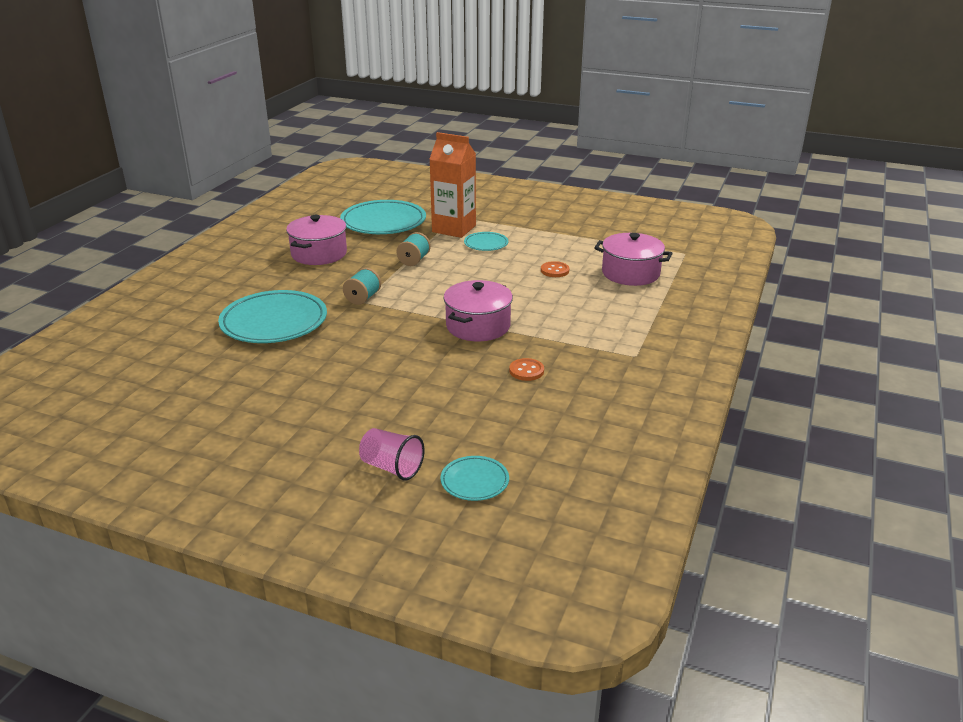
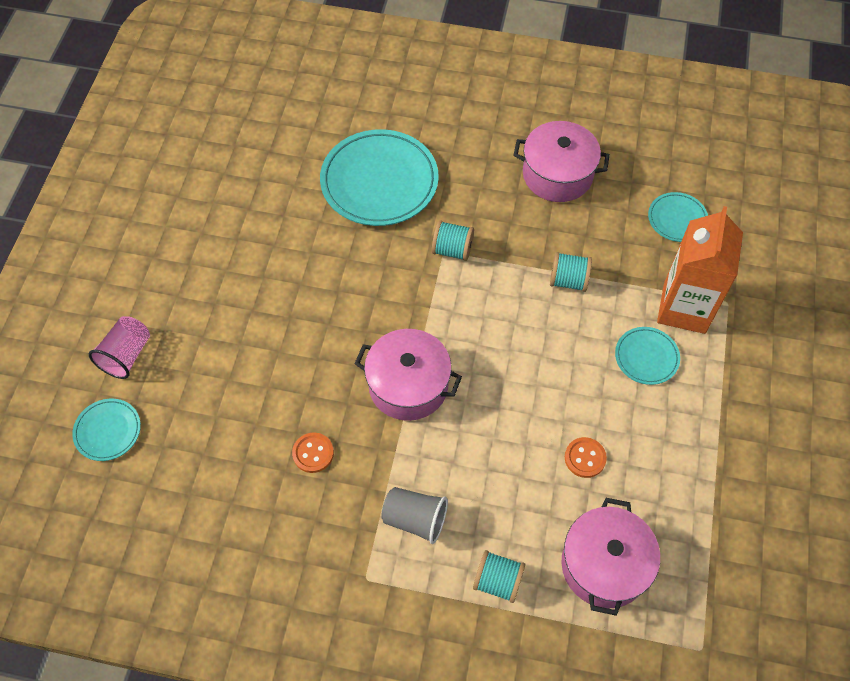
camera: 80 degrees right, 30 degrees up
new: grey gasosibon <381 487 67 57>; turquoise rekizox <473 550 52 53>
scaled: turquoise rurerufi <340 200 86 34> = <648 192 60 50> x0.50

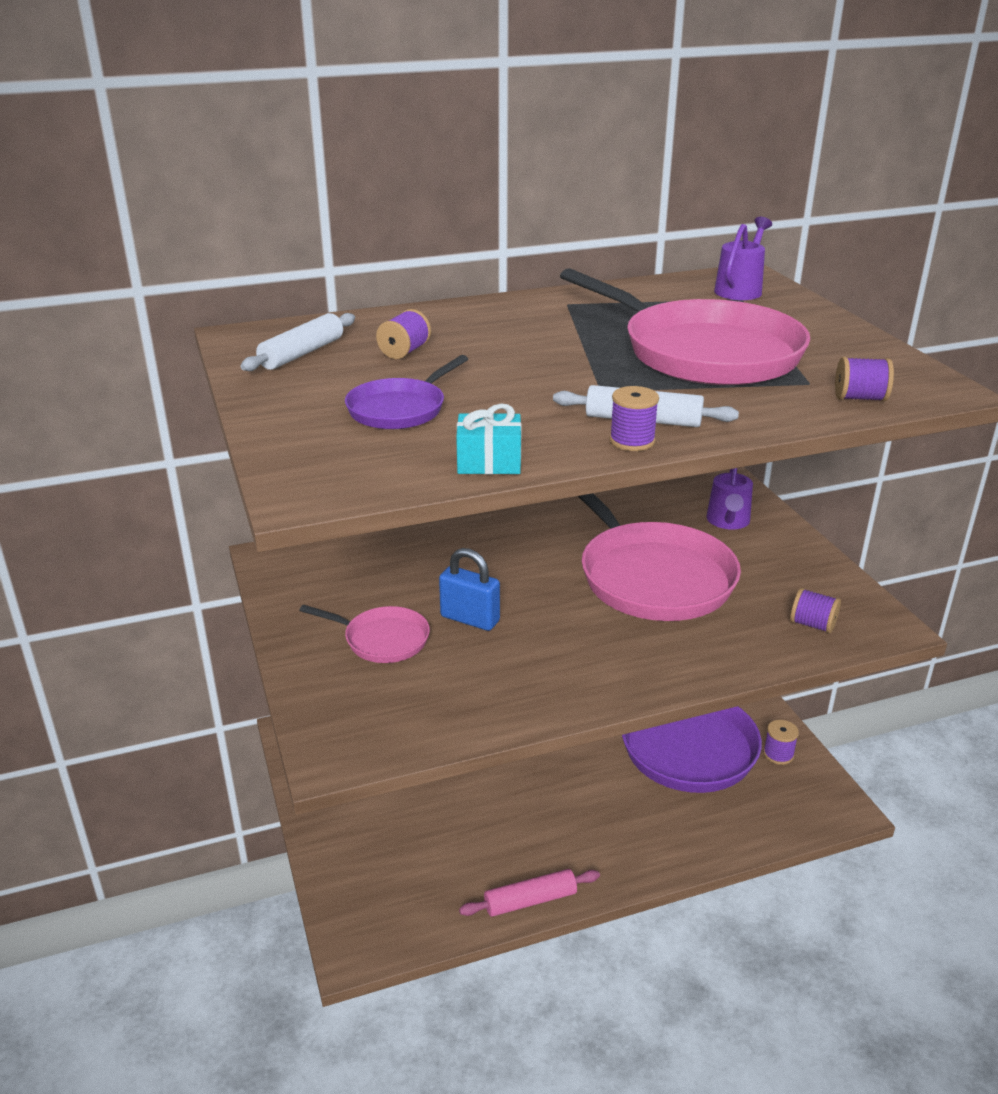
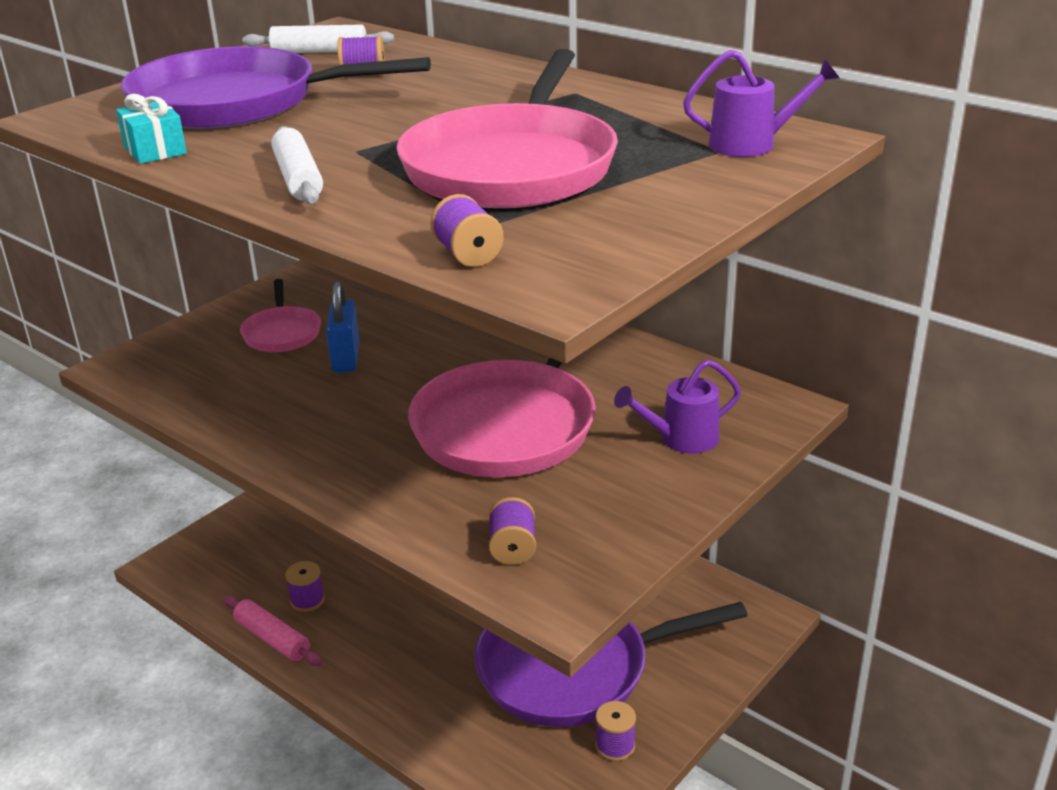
camera: 60 degrees right, 0 degrees up
shifted: purple rekizox <610 386 49 65> to <285 561 40 51>
scaled: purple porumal <345 355 123 74> = <121 46 310 83> x2.02

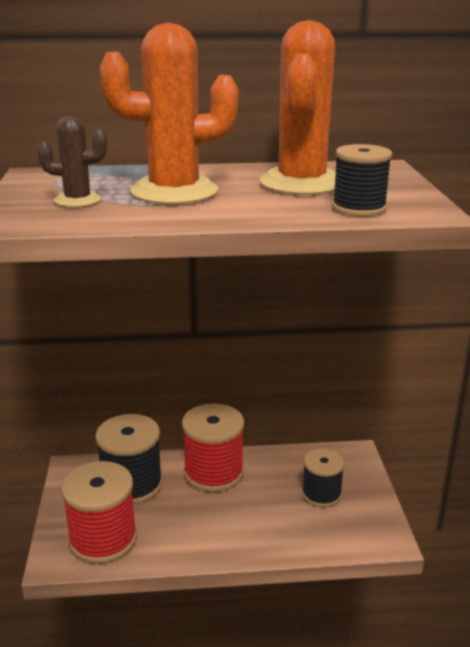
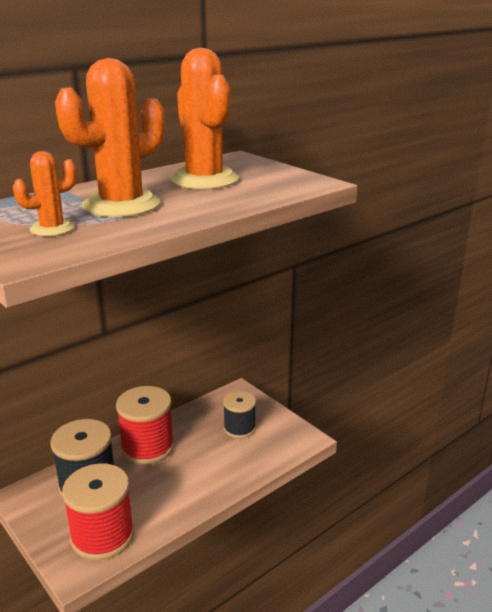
camera: 35 degrees left, 0 degrees up
gone: black rekizox <332 144 60 73>
repainted: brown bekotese <37 116 70 91> to orange bekotese <13 151 64 85>

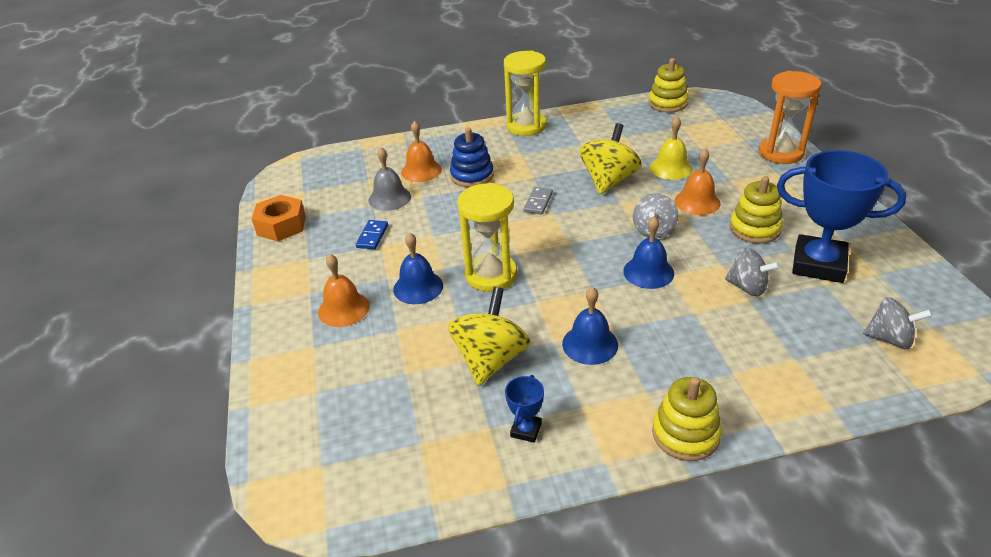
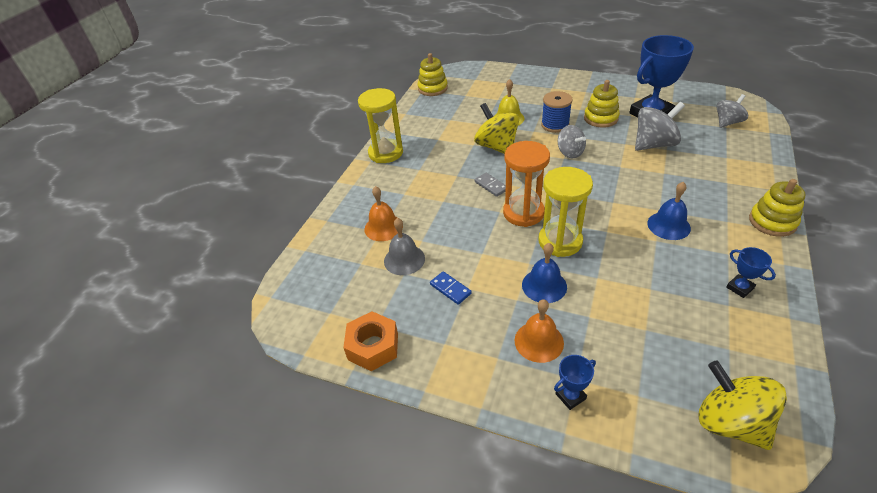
camera: 55 degrees left, 5 degrees up
gone: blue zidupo <450 128 44 59>; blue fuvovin <623 216 51 73>
new: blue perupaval <554 355 42 55>
shifted: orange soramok <758 71 63 93> to <503 141 47 86>; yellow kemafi <448 287 83 99> to <698 361 89 89>
swapped: orange fuvovin <675 148 46 67> to blue rekizox <541 91 32 42>
scaled: grey kemafi <725 248 55 48> = <635 102 50 49> x1.54

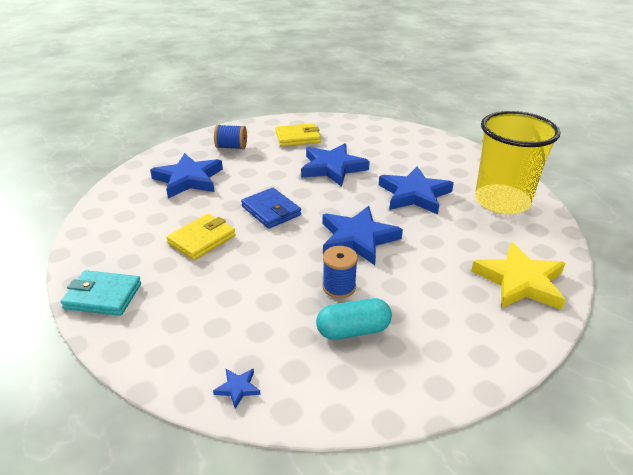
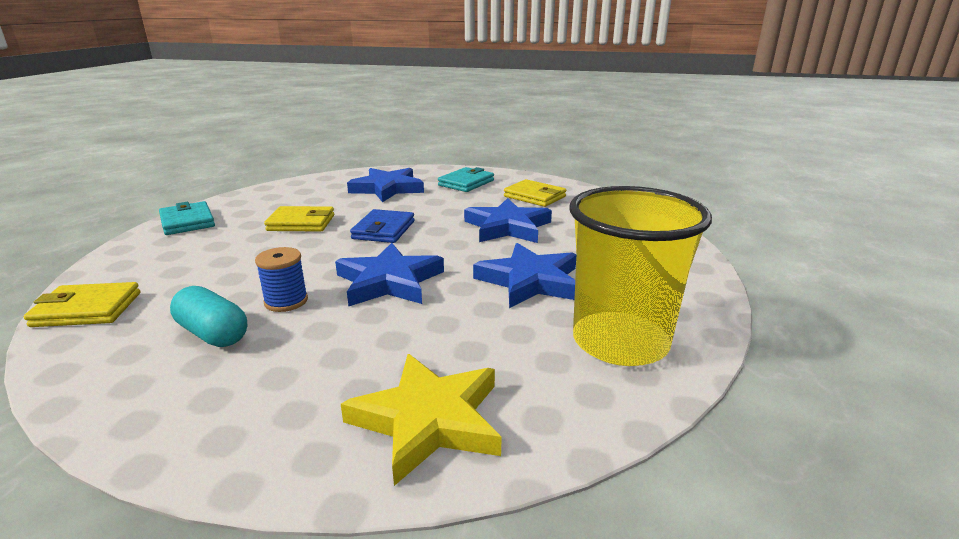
camera: 50 degrees right, 10 degrees down
swapped: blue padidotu <213 369 48 40> to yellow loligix <24 282 116 45>; blue rekizox <214 124 33 25> to turquoise loligix <438 167 56 25>

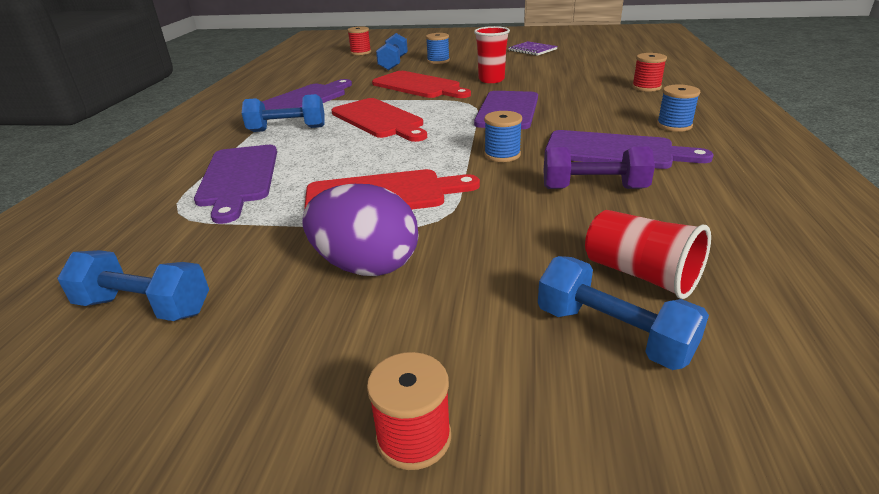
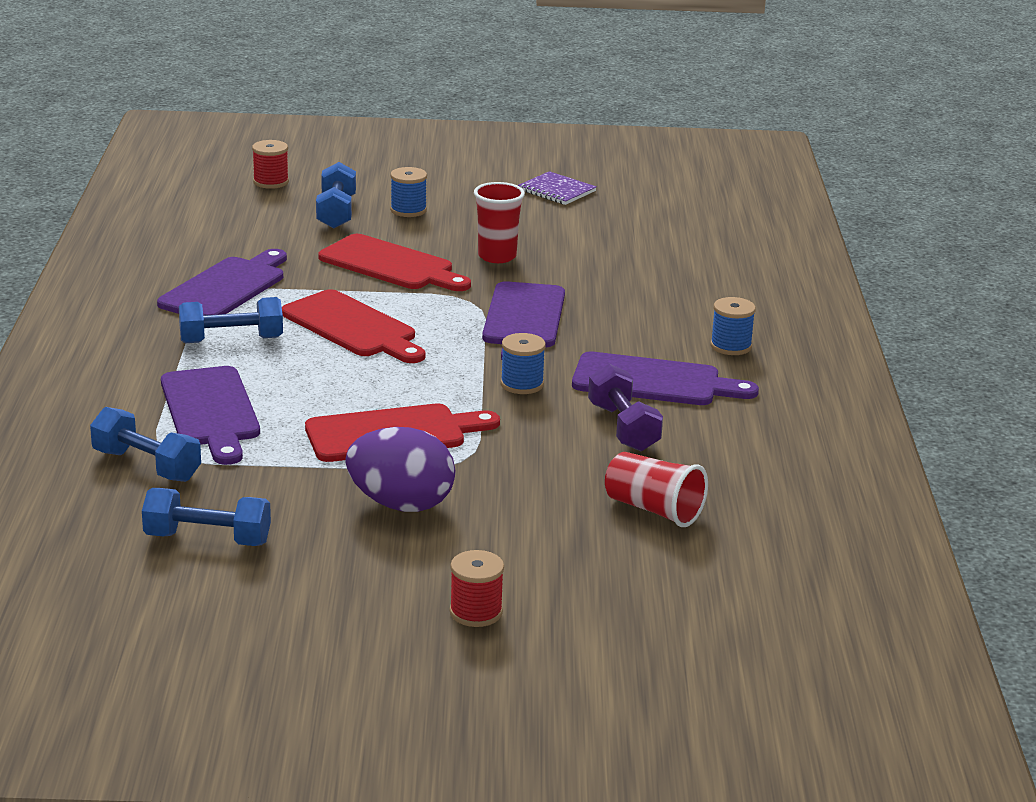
camera: 10 degrees left, 5 degrees down
gone: red rekizox <632 53 35 39>
shifted: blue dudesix <538 256 171 114> to <90 407 111 75>
rotated: purple dudesix <544 147 111 42> = <588 364 75 87> 75 degrees clockwise

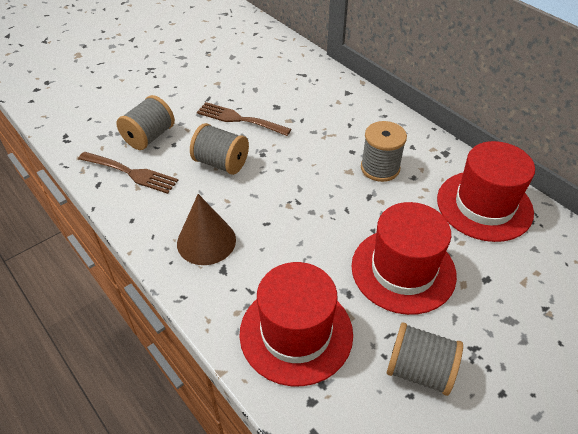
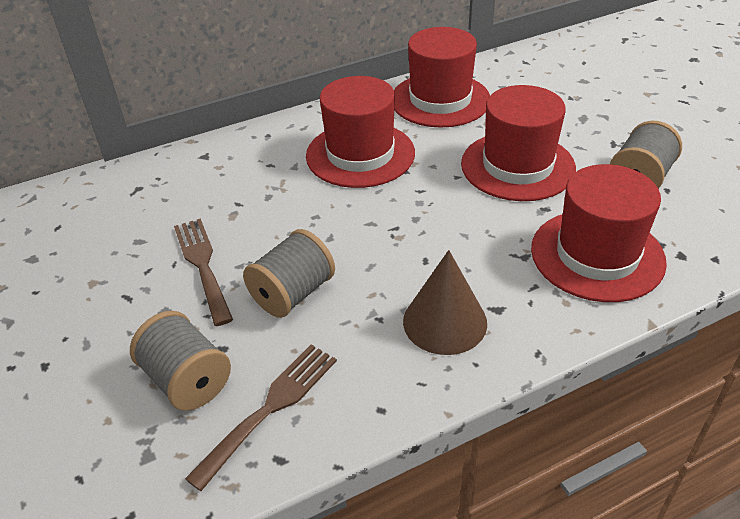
camera: 75 degrees left, 5 degrees down
swapped: grey rekizox <361 121 46 61> to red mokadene <306 76 109 112>
rotated: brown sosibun <197 102 94 34> = <174 218 59 108> 120 degrees clockwise

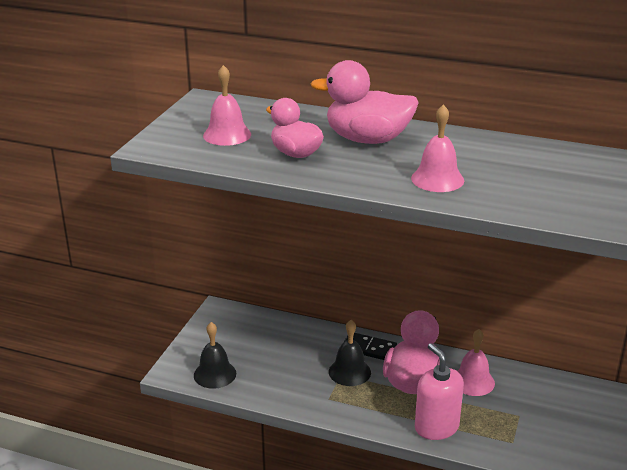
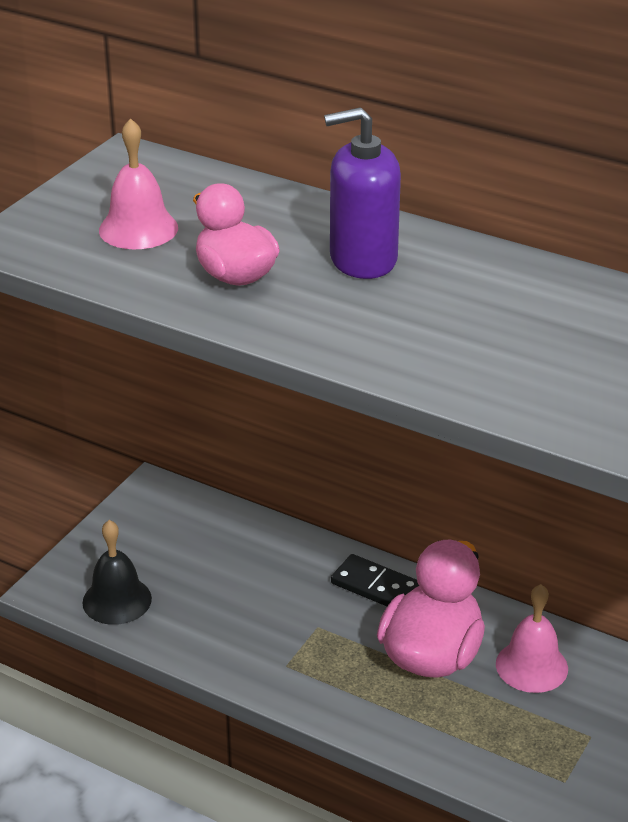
camera: 10 degrees right, 5 degrees up
gone: black fuvovin <329 320 42 66>; pink fuvovin <411 104 53 88>; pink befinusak <415 343 49 97>
swapped: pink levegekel <311 60 108 84> to purple befinusak <324 107 77 172>

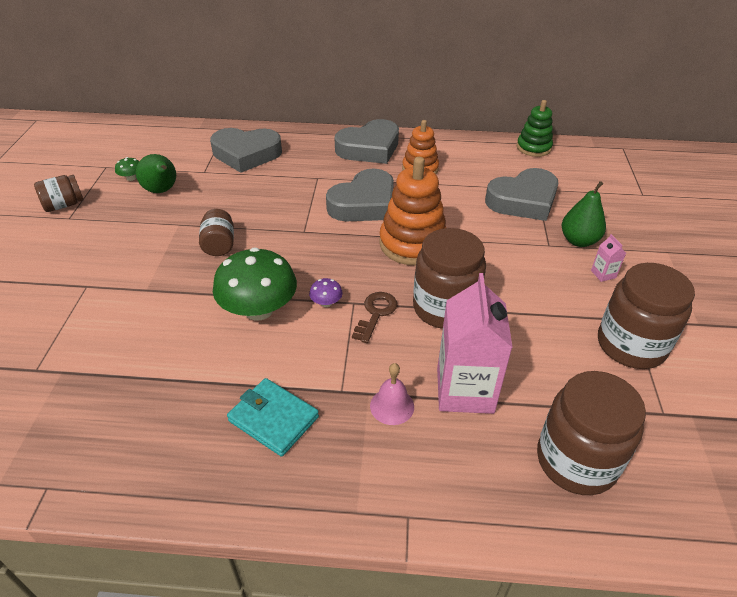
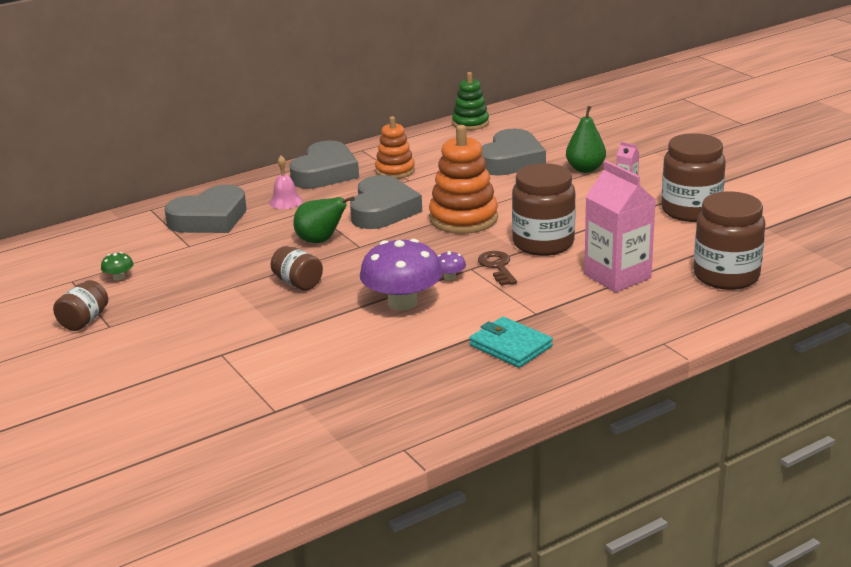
camera: 35 degrees left, 15 degrees down
shifted: pink fuvovin <370 363 44 62> to <269 155 34 54>; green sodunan <136 154 40 39> to <293 197 62 46>
repainted: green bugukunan <213 247 84 74> to purple bugukunan <360 239 82 71>
rotated: turquoise loligix <227 378 92 79> = <469 317 84 51> 45 degrees clockwise

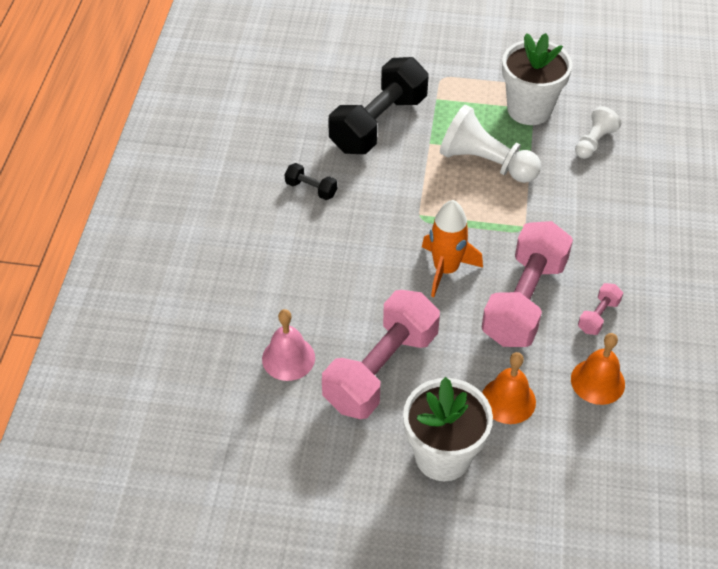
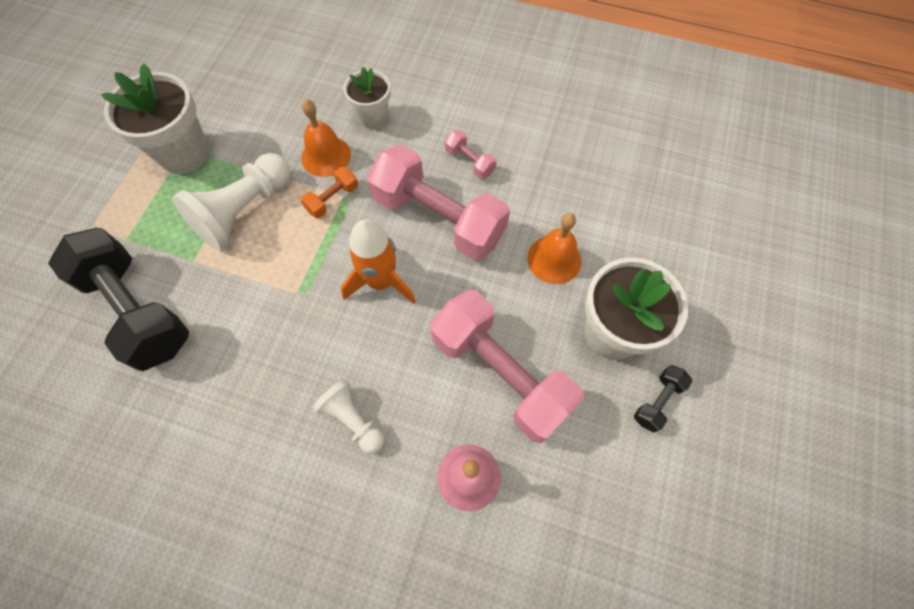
camera: 80 degrees left, 15 degrees up
new: orange dudesix <301 167 57 51>; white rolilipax <344 67 47 62>
shifted: orange fuvovin <571 333 54 72> to <301 99 50 78>; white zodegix <575 106 46 53> to <312 379 72 75>; black dudesix <285 163 52 37> to <634 365 59 68>

